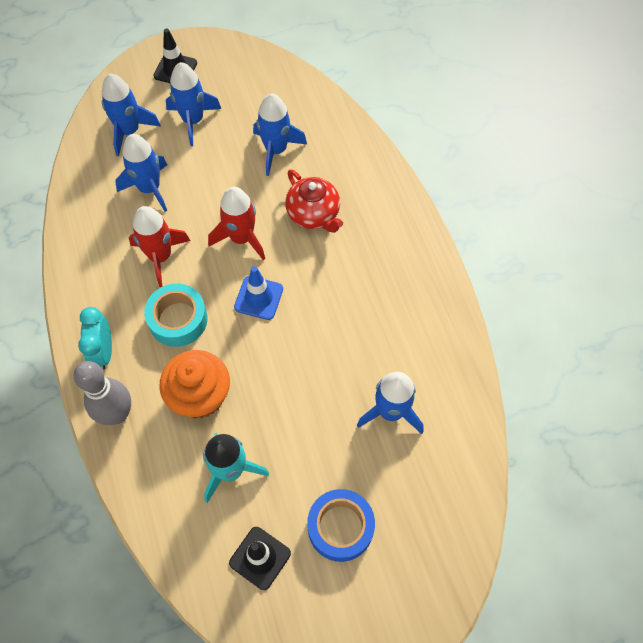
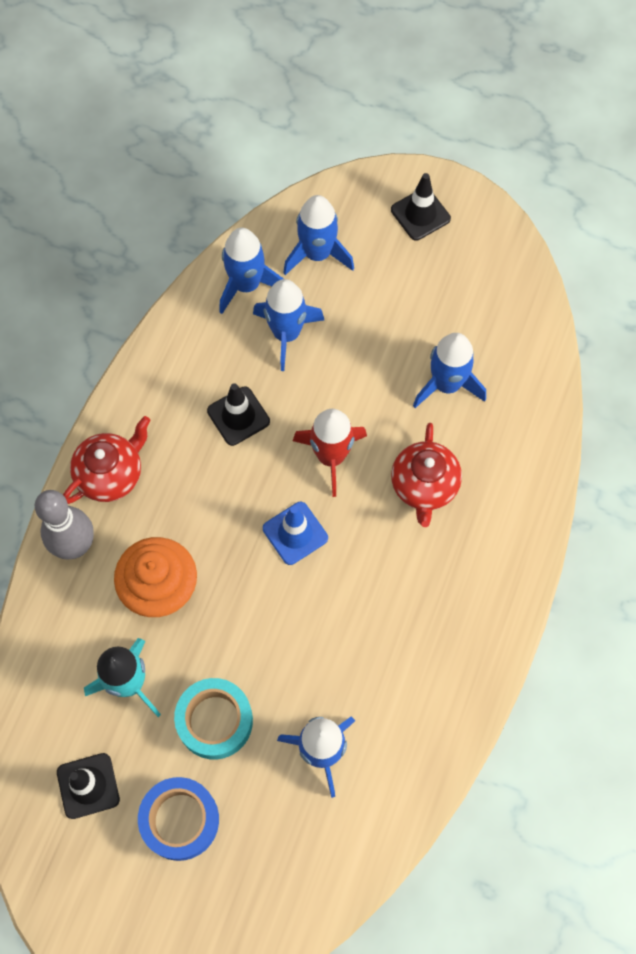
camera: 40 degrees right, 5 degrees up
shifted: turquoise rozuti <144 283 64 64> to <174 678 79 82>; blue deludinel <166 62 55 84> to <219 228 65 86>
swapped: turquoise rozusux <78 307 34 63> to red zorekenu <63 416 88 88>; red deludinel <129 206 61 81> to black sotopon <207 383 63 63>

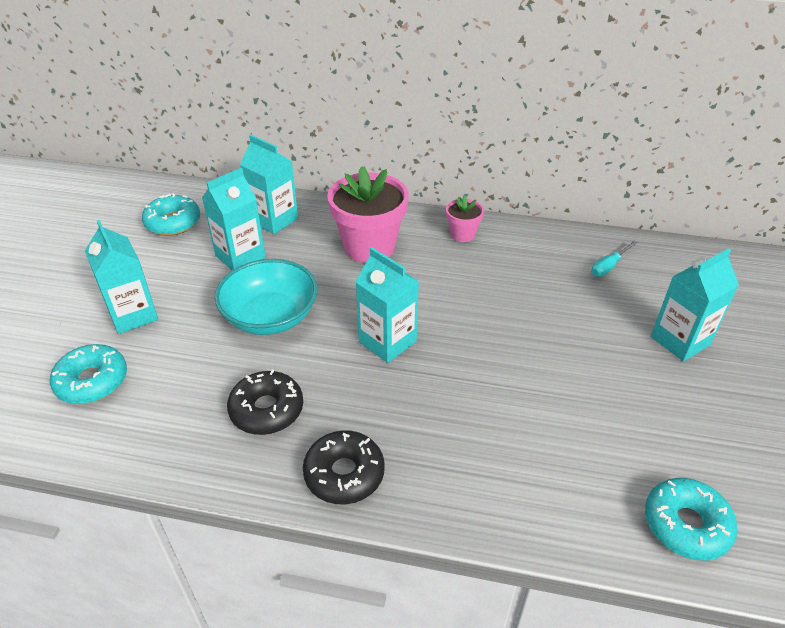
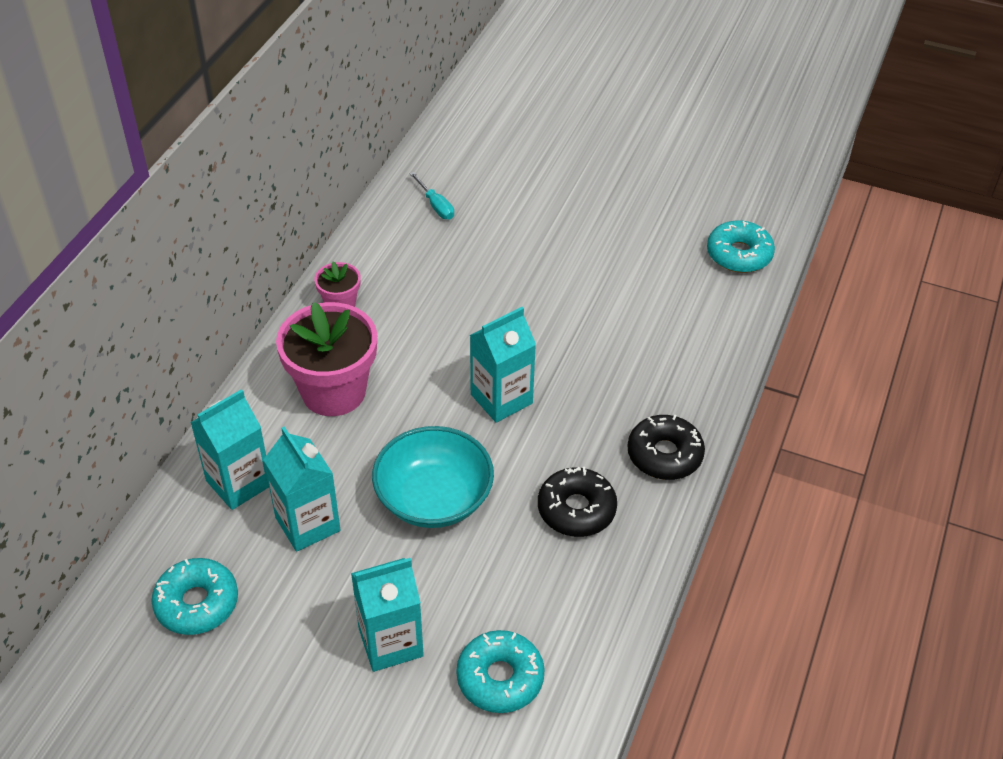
camera: 80 degrees left, 5 degrees up
gone: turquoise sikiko <651 248 88 114>

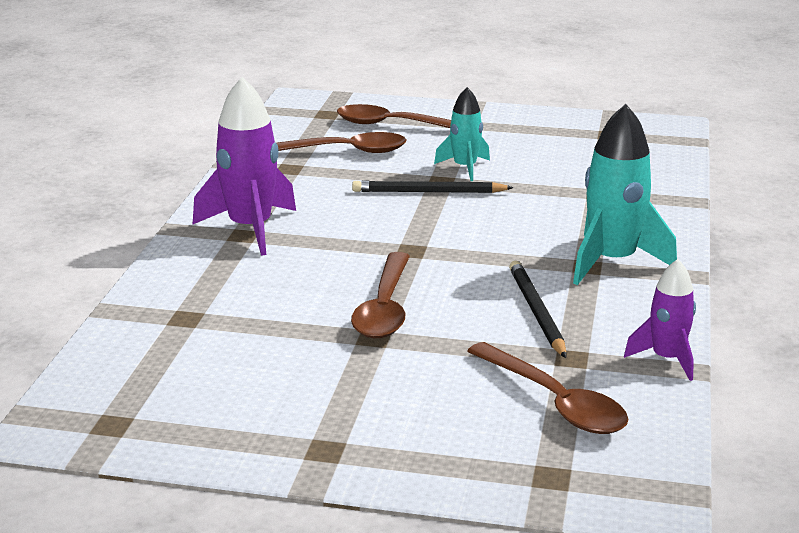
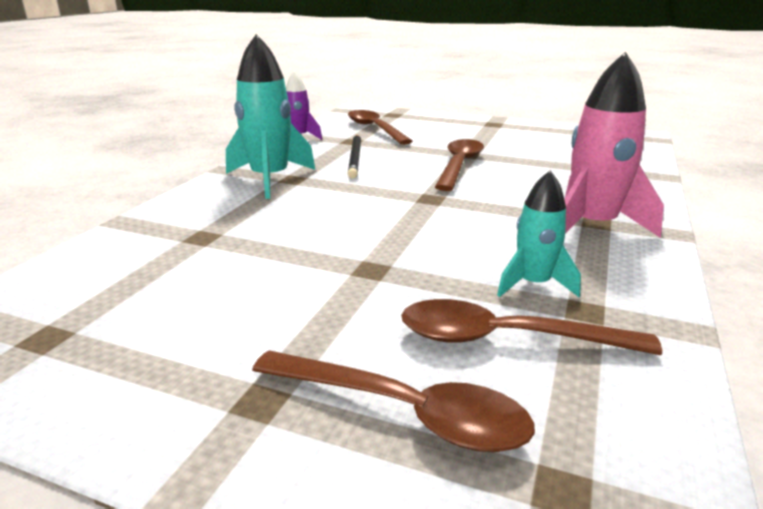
camera: 170 degrees left, 0 degrees up
gone: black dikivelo <352 181 162 12>
shifted: turquoise deludinel <434 87 56 94> to <497 171 84 126>
repainted: purple deludinel <192 77 104 179> to pink deludinel <564 52 100 186>

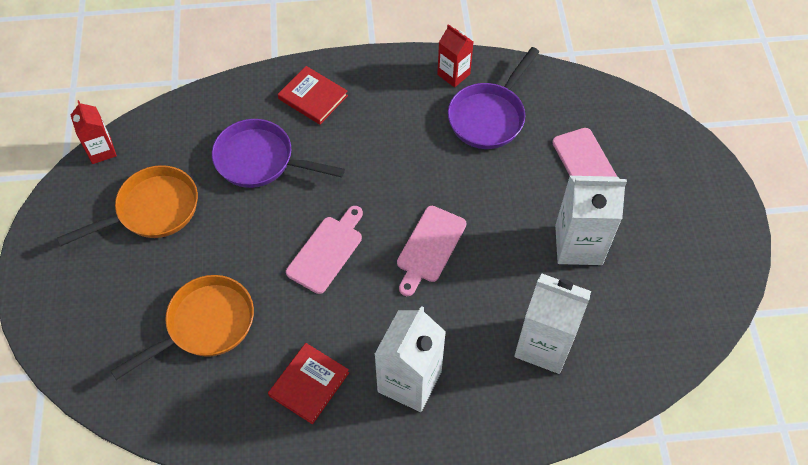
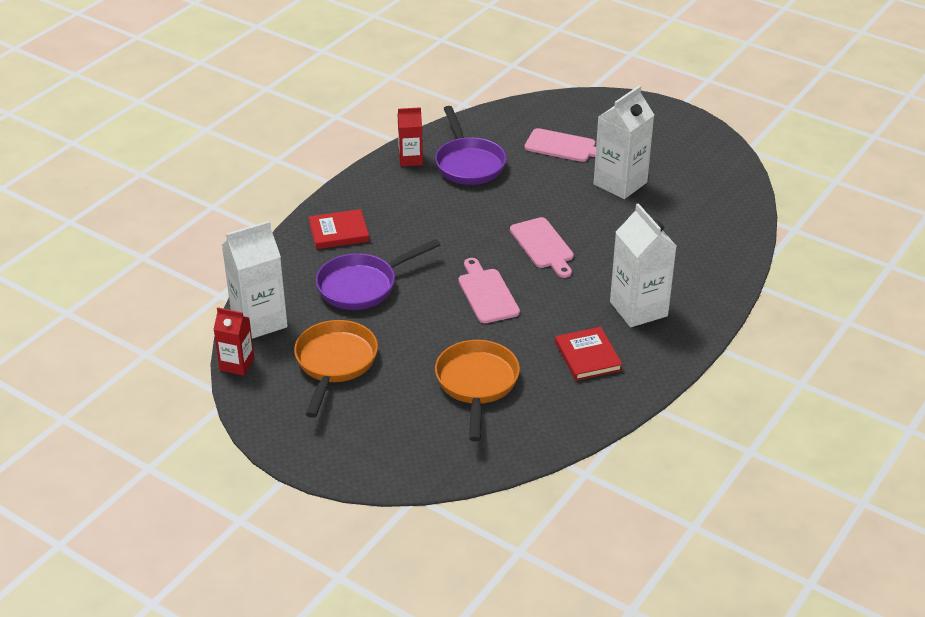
camera: 50 degrees left, 20 degrees down
shifted: white sikiko <514 274 77 100> to <222 221 66 118>

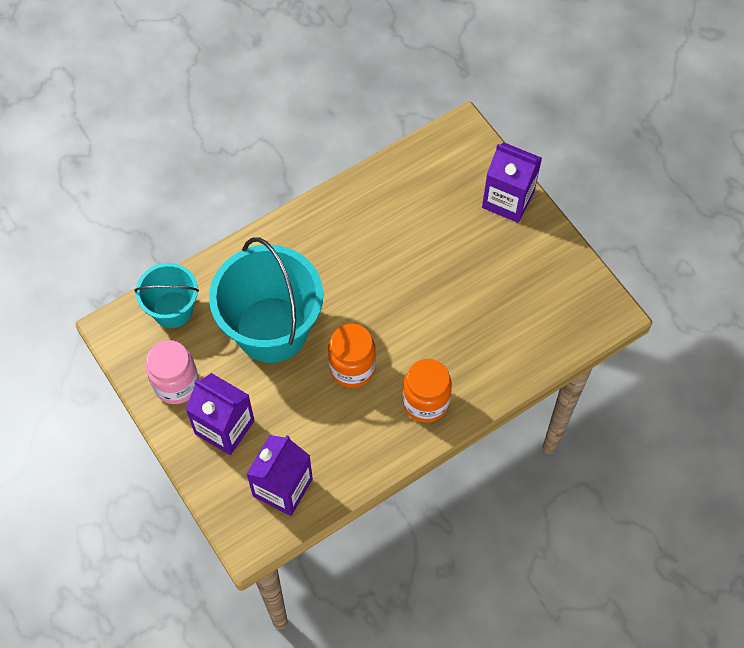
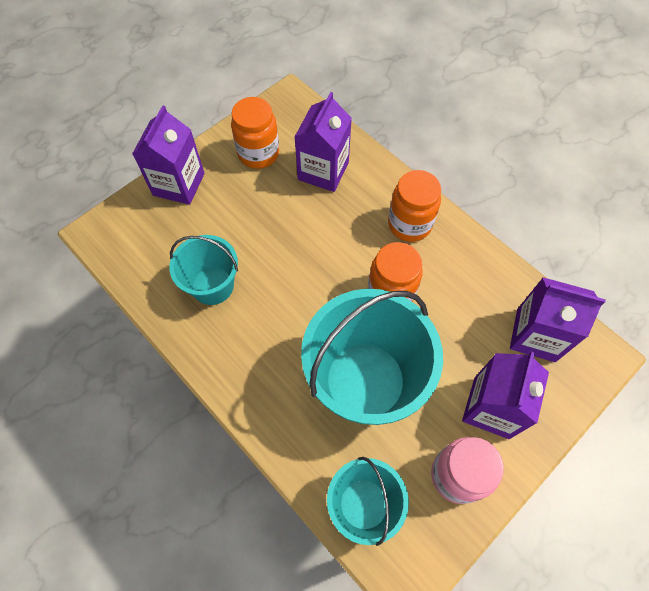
camera: 100 degrees left, 0 degrees up
new: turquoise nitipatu <169 235 69 70>; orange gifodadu <231 97 48 72>; purple sikiko <295 92 57 100>

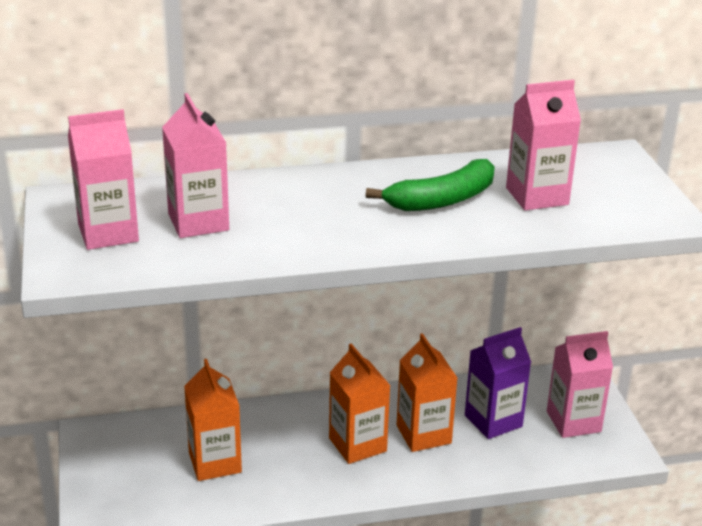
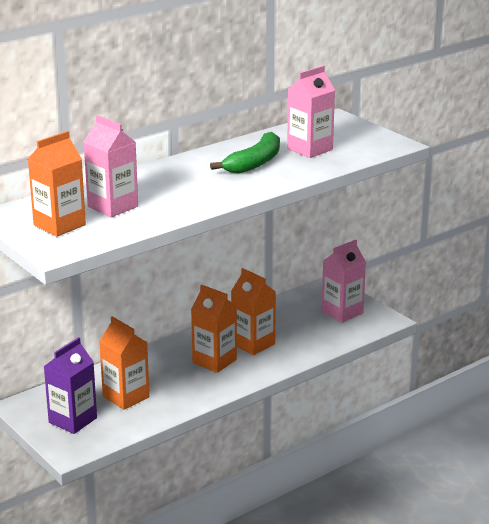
camera: 25 degrees left, 5 degrees down
shifted: purple sikiko <465 327 66 112> to <44 337 53 97>
repainted: pink sikiko <68 109 71 141> to orange sikiko <28 131 58 106>

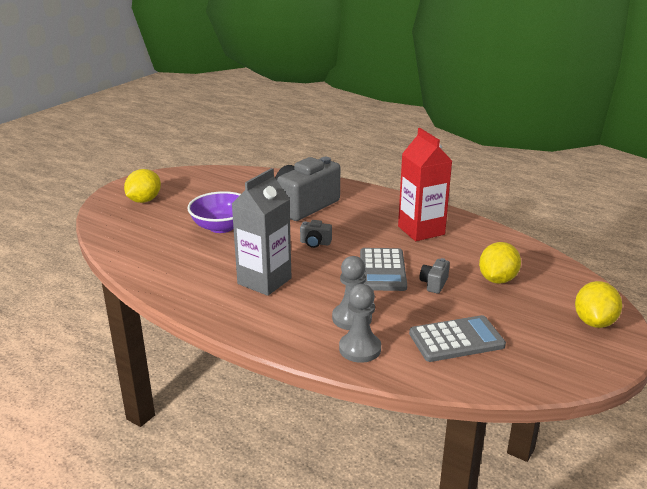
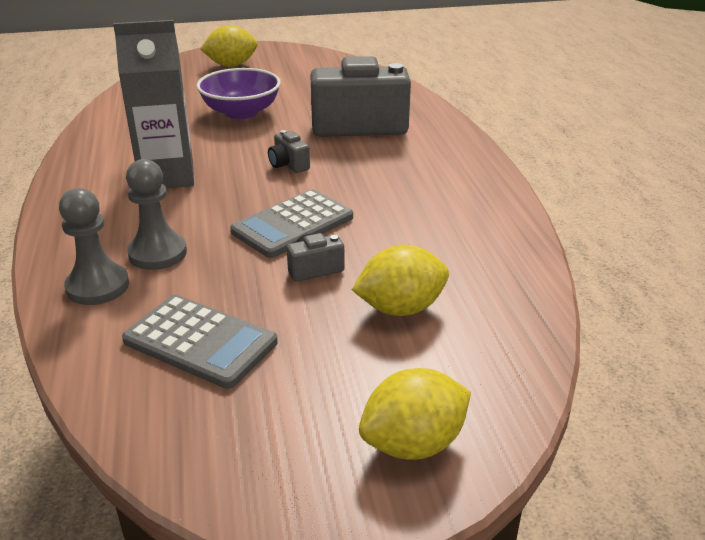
camera: 45 degrees right, 5 degrees up
gone: red sikiko <398 128 54 113>

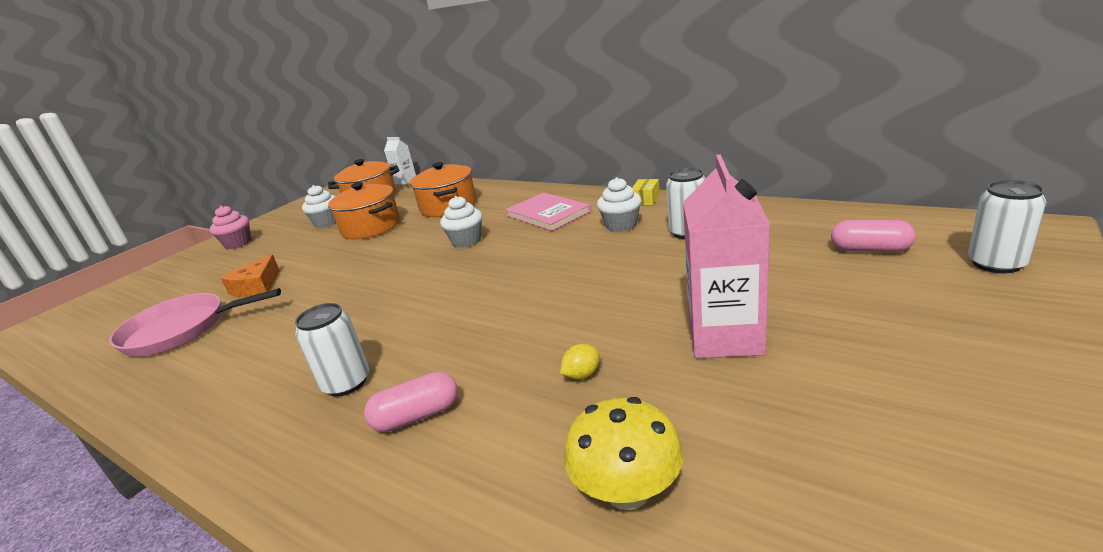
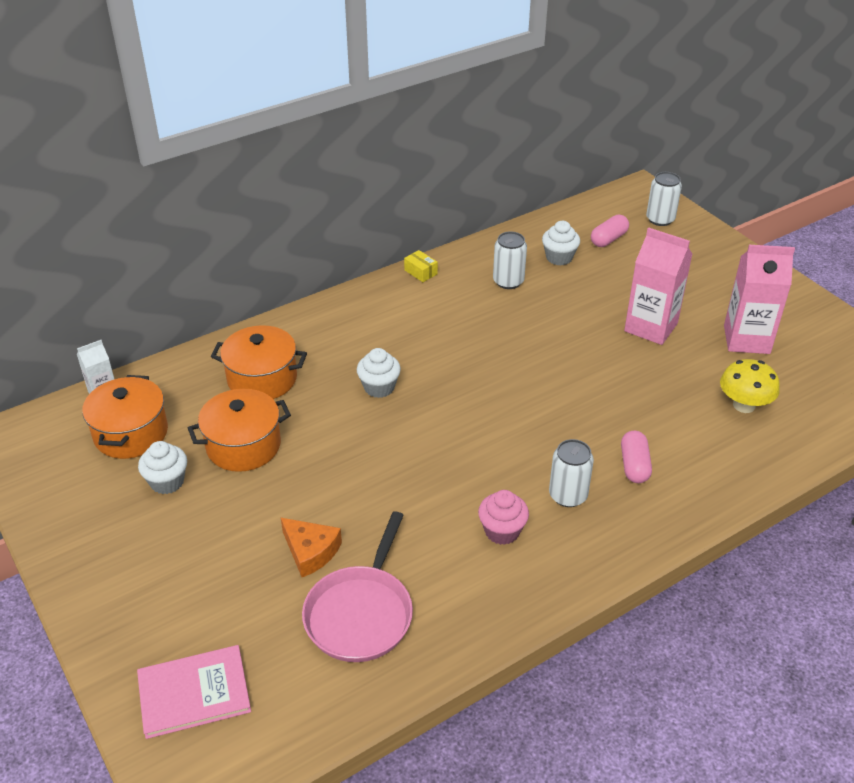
camera: 70 degrees left, 15 degrees up
gone: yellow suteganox <560 344 40 36>
new: pink sikiko <724 245 71 109>
shifted: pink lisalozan <506 193 85 38> to <137 645 114 94>; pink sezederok <210 205 41 44> to <478 490 51 55>; white sezederok <597 177 45 55> to <542 221 38 45>

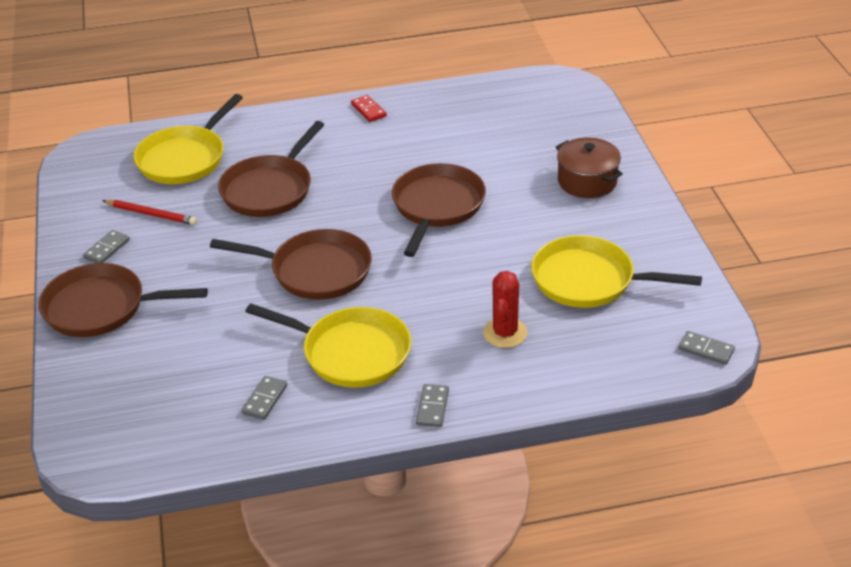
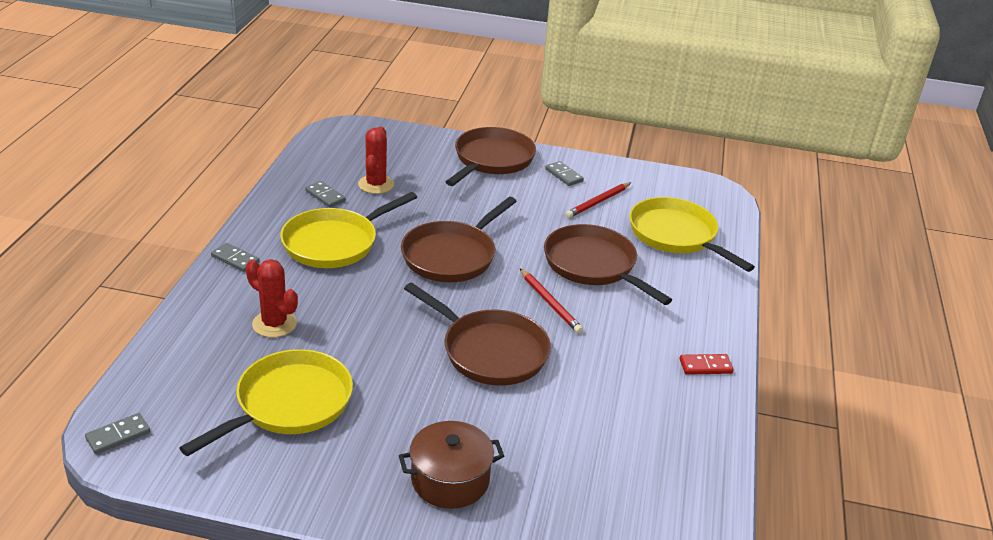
camera: 110 degrees right, 5 degrees down
new: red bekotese <358 127 36 67>; red dikivelo <520 268 63 66>

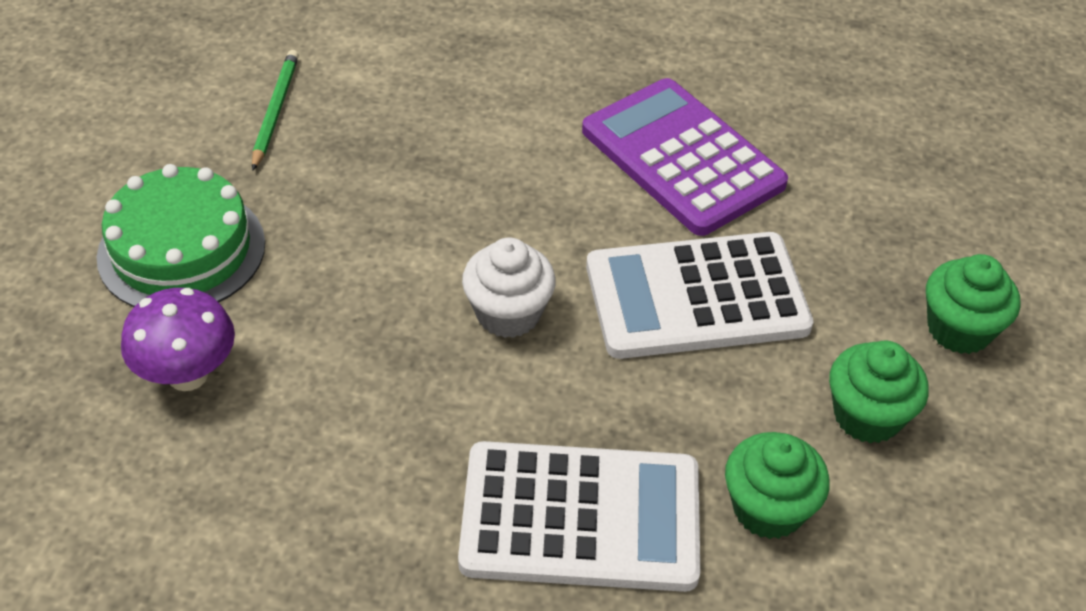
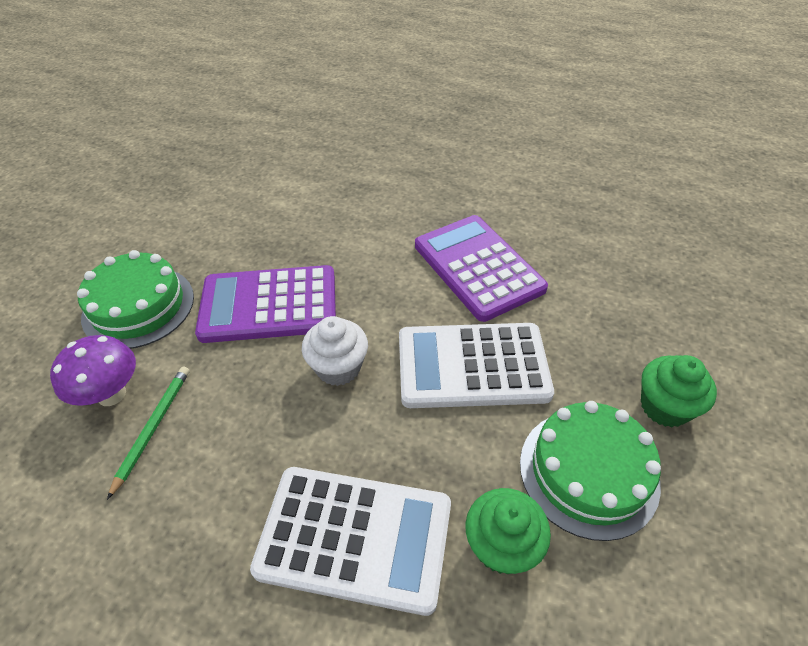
camera: 10 degrees right, 0 degrees up
new: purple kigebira <195 265 141 78>
shifted: green dikivelo <252 50 47 121> to <107 367 82 133>
swapped: green sezederok <829 341 100 103> to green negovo <520 401 141 140>

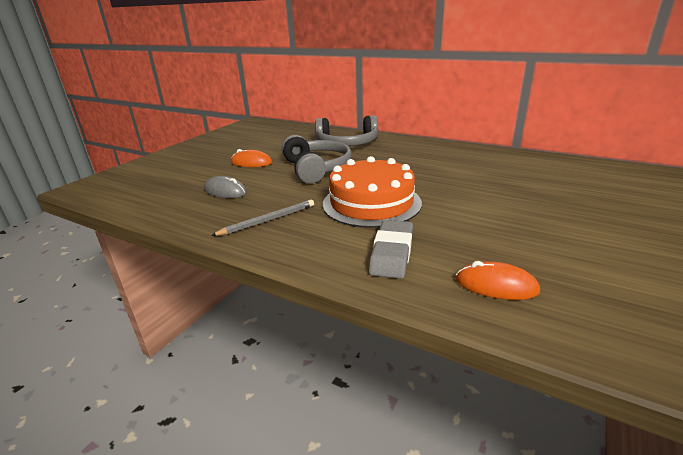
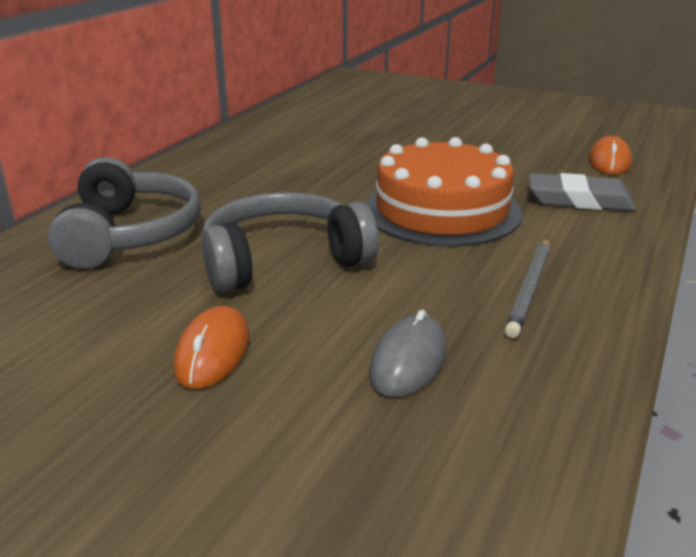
camera: 95 degrees left, 0 degrees up
rotated: grey dikivelo <211 200 103 36> = <505 238 45 100> 120 degrees counterclockwise

